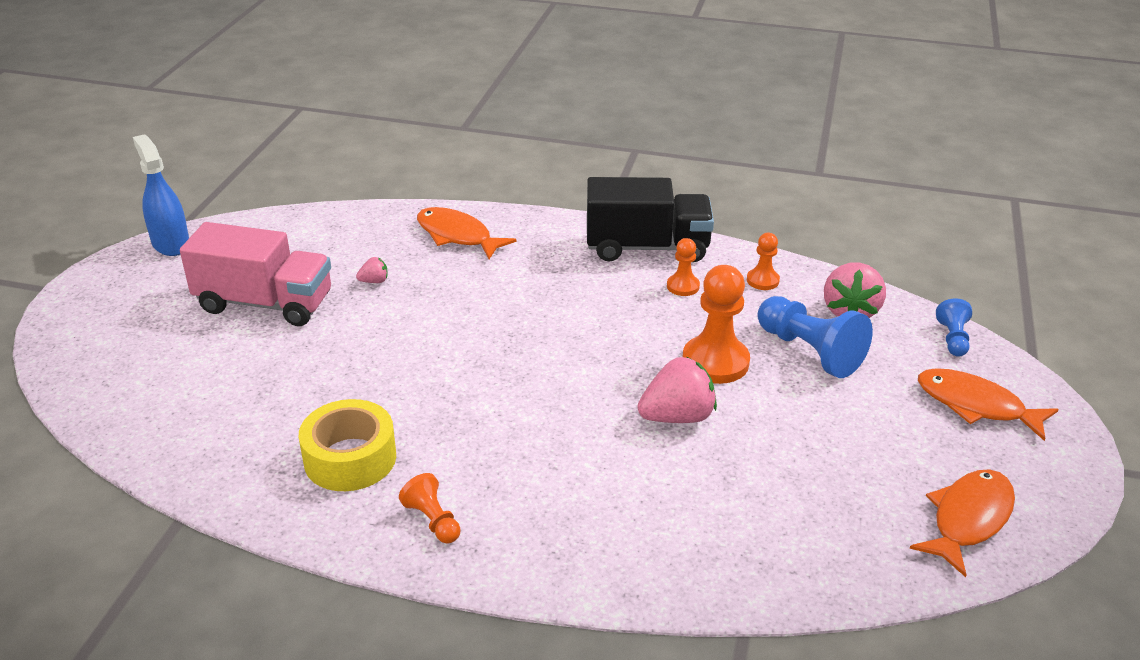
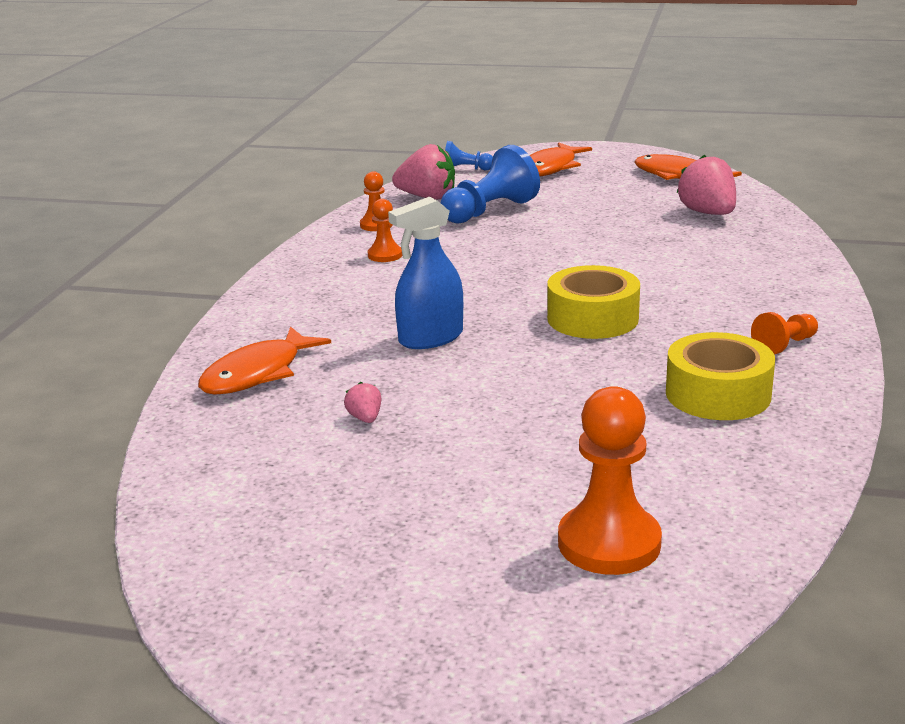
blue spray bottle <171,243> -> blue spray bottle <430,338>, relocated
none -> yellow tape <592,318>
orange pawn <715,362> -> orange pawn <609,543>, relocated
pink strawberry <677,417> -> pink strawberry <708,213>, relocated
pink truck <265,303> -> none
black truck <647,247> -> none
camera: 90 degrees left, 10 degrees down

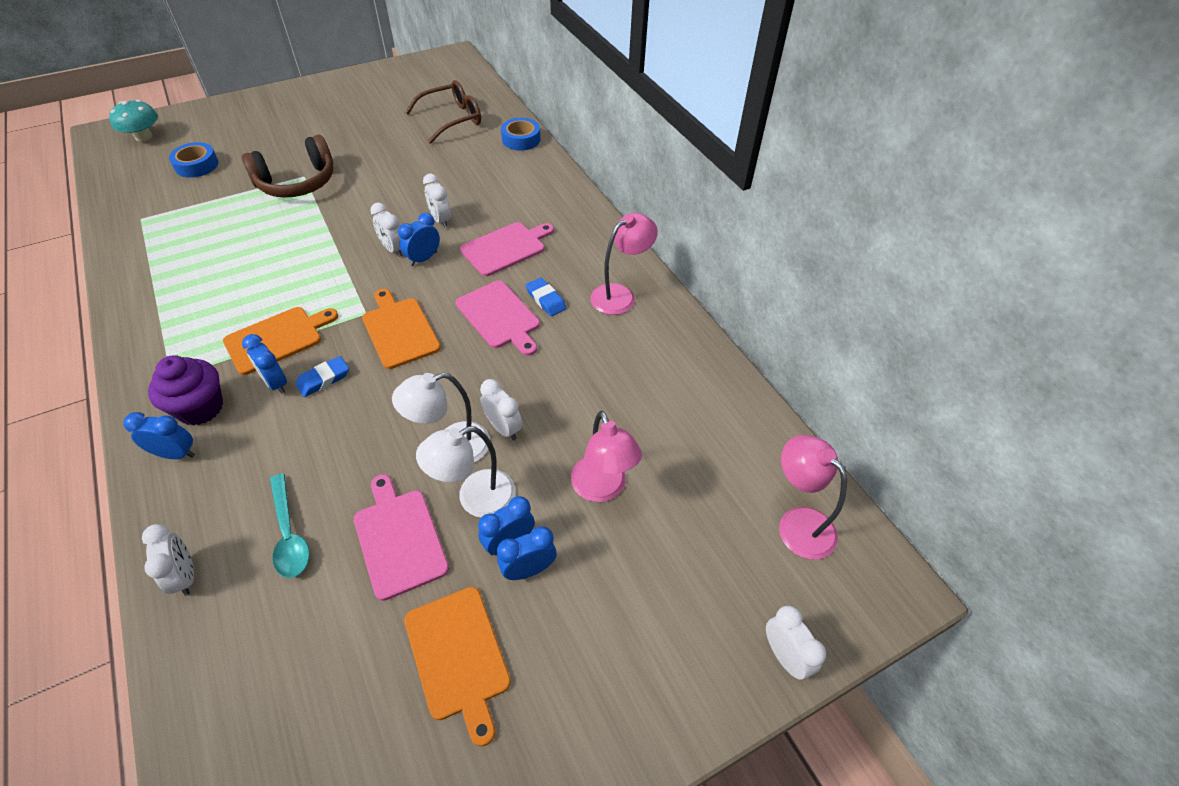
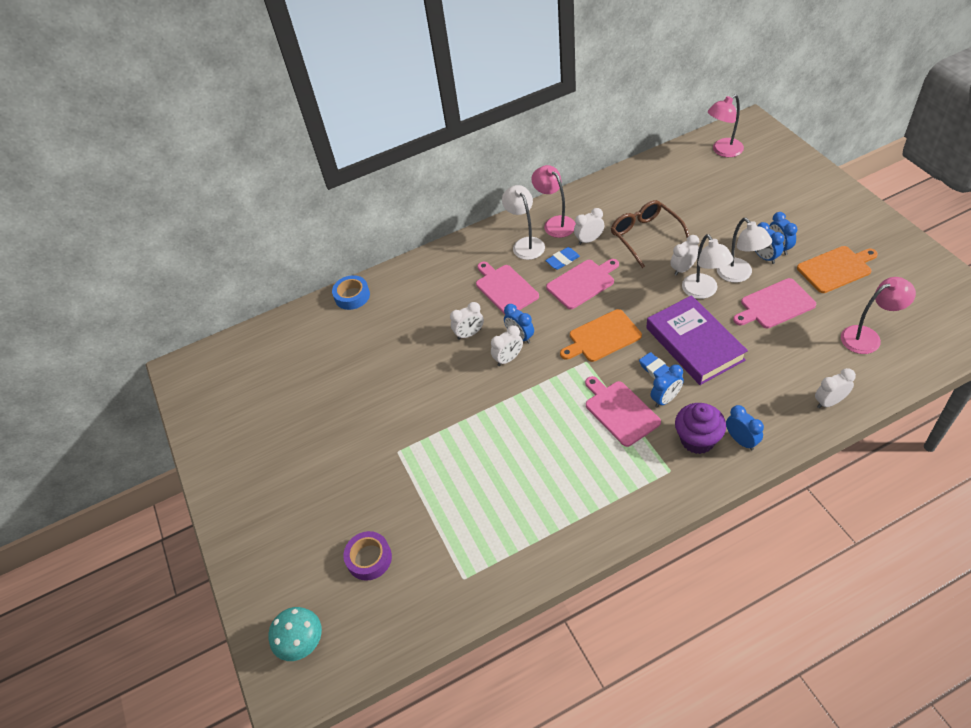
blue tape <196,165> -> purple tape <369,558>
none -> white lamp <525,244>
white clock <784,656> -> white clock <589,240>, relocated
orange cutting board <277,339> -> pink cutting board <620,411>
brown glasses <452,119> -> brown glasses <645,236>, relocated
none -> purple book <694,344>
blue clock <176,454> -> blue clock <741,440>, 135 degrees clockwise
pink lamp <602,489> -> pink lamp <867,337>, relocated
brown headphones <297,182> -> none
turquoise spoon <289,535> -> none
camera: 80 degrees left, 0 degrees up

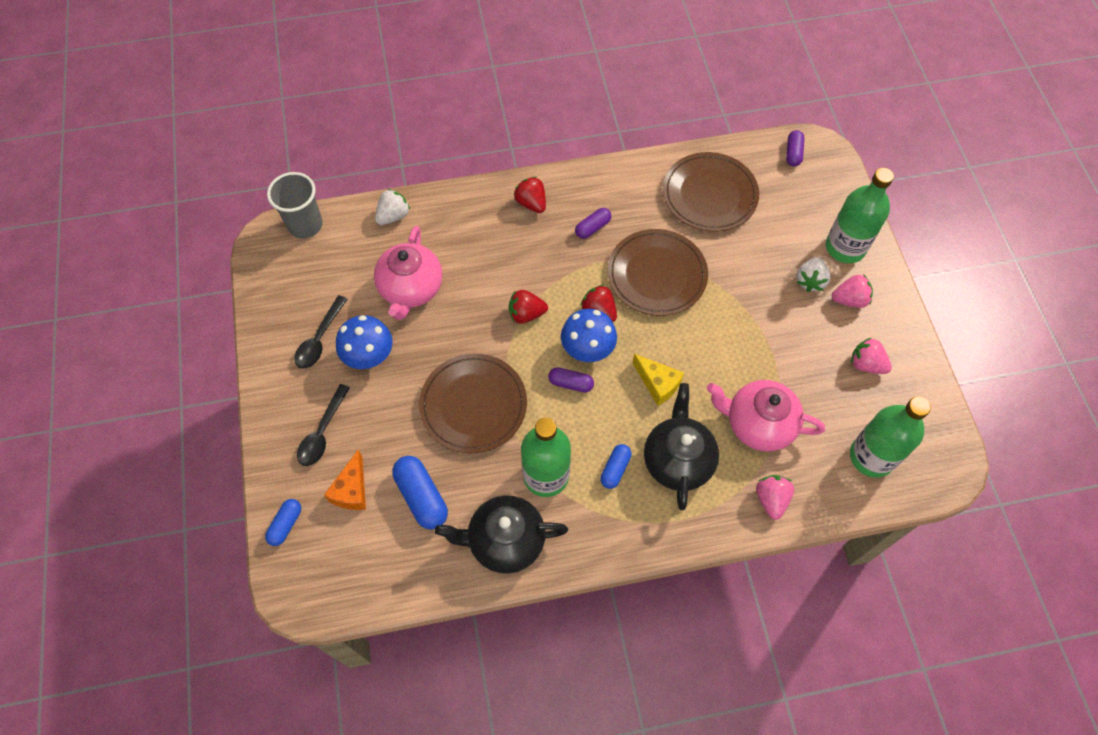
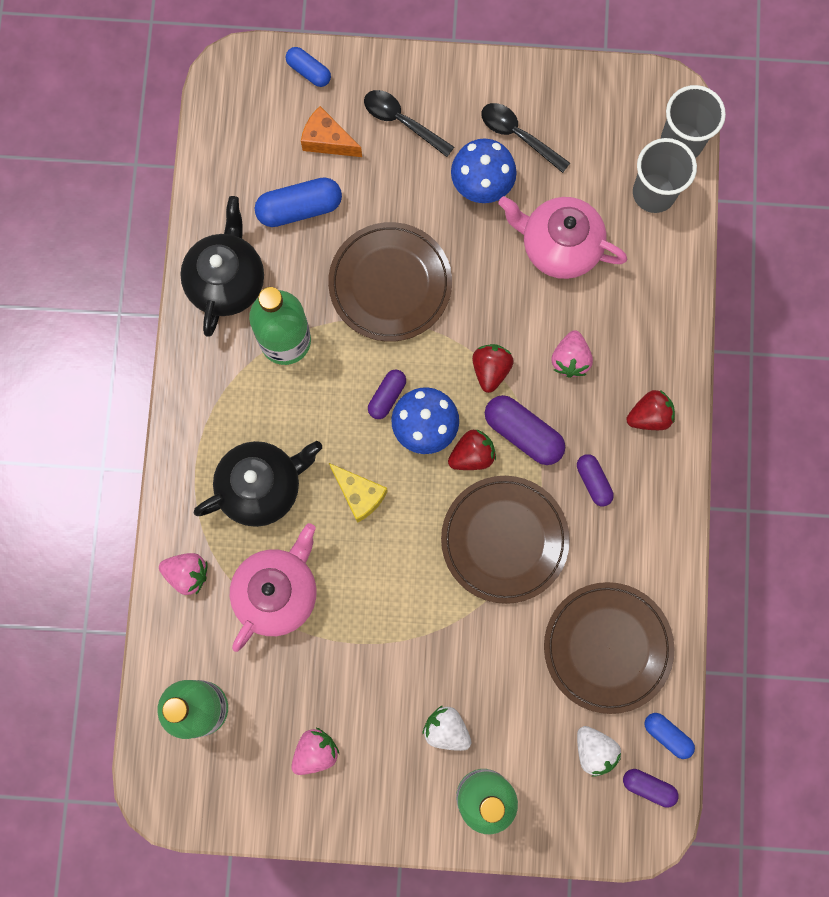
black teapot <677,460> -> black teapot <262,487>, 45 degrees counterclockwise
yellow cheese <657,384> -> yellow cheese <359,494>, 105 degrees counterclockwise
none -> purple capsule <523,433>
pink strawberry <849,300> -> pink strawberry <570,359>, relocated
white strawberry <393,216> -> white strawberry <594,750>, relocated
none -> grey cup <654,193>
blue capsule <615,469> -> blue capsule <667,735>, relocated
camera: 105 degrees right, 15 degrees up

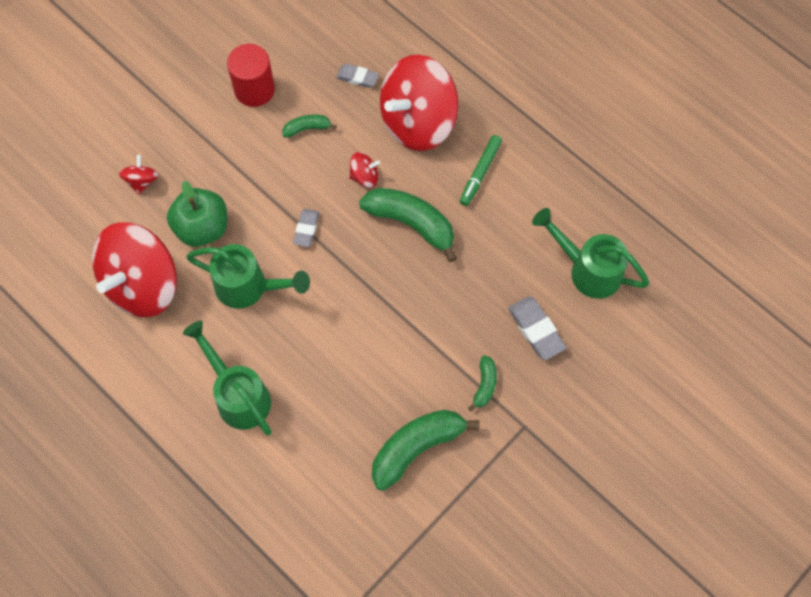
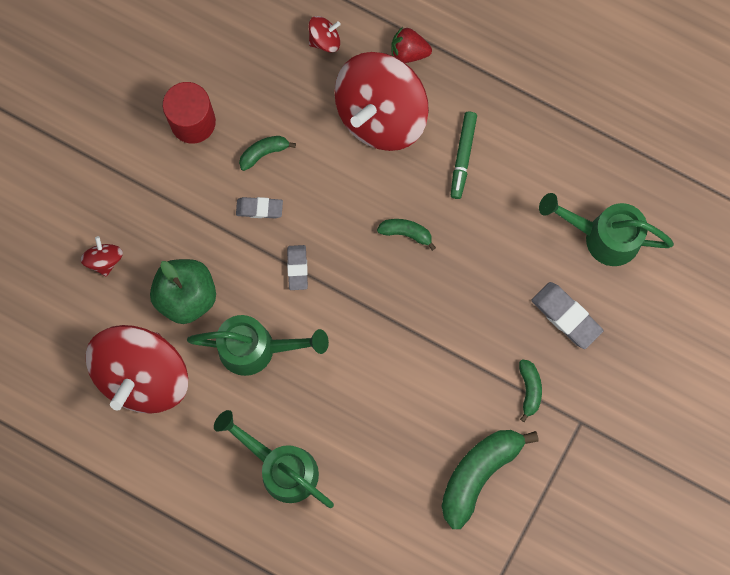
grey eraser <357,77> -> grey eraser <259,208>, relocated
red spinning top <364,176> -> red spinning top <324,40>, relocated
green banana <411,223> -> green banana <406,233>, x0.50
none -> red strawberry <409,52>
camera: 15 degrees left, 10 degrees up

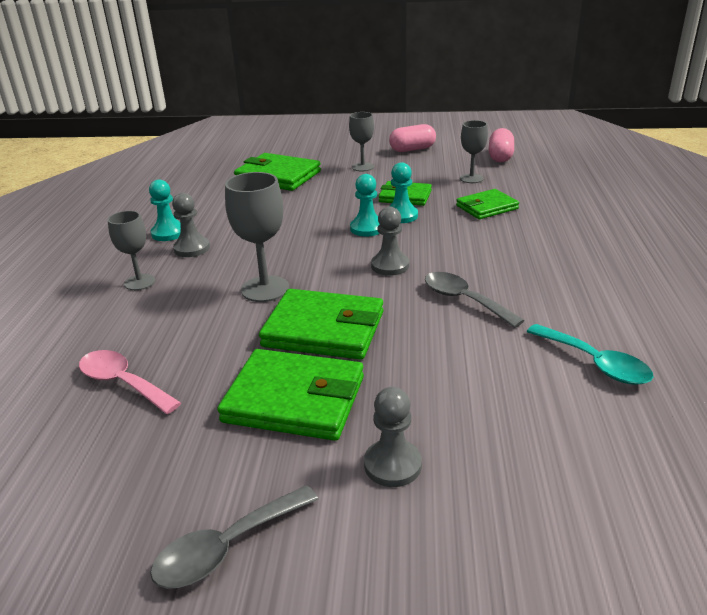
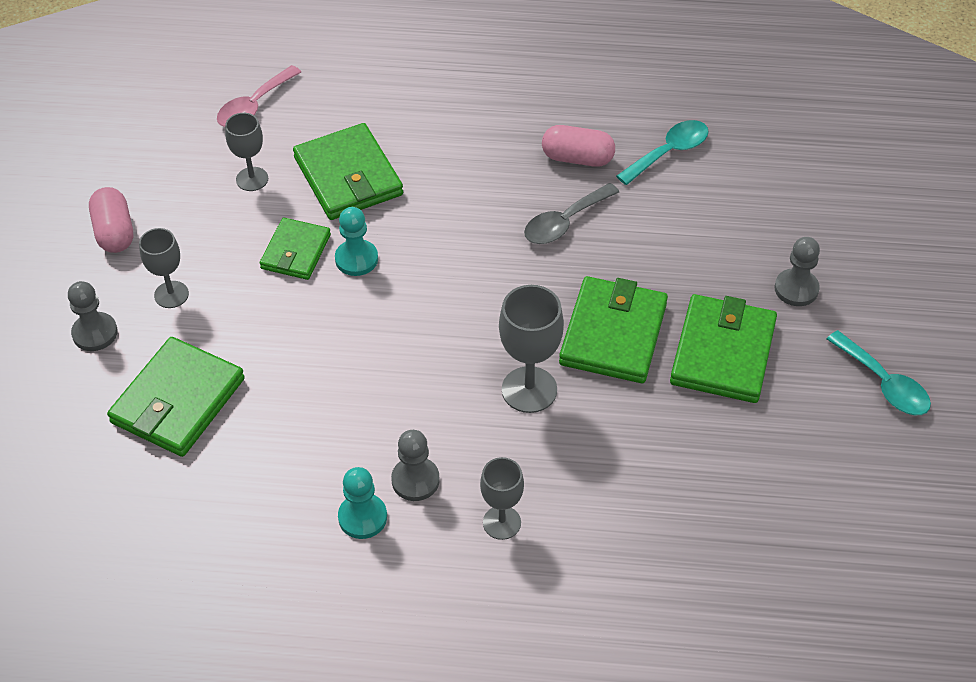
grey pawn <390,266> -> grey pawn <95,333>, relocated
pink spoon <122,383> -> pink spoon <254,106>, relocated
green wallet <487,207> -> green wallet <348,176>, x1.60
pink capsule <500,157> -> pink capsule <577,158>, relocated
grey spoon <226,548> -> turquoise spoon <884,384>
turquoise pawn <367,228> -> none
camera: 90 degrees left, 20 degrees up

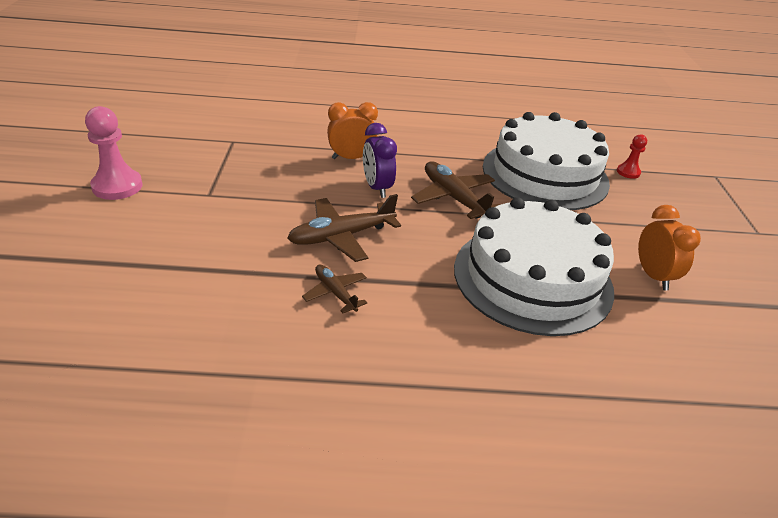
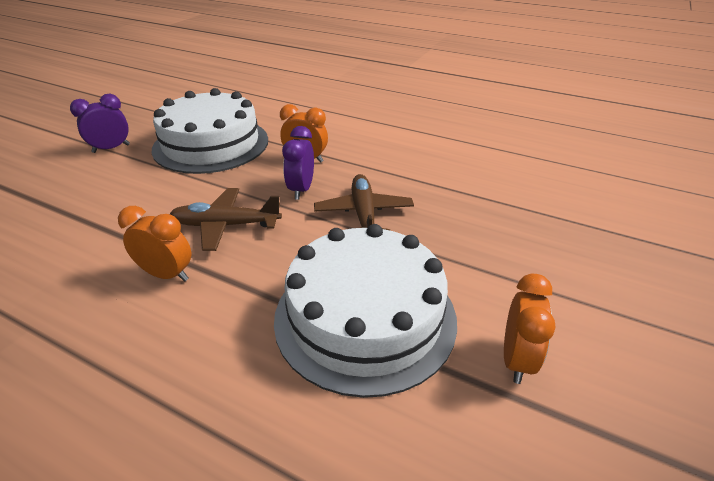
pink pawn <117,186> -> purple clock <111,148>
brown plane <335,293> -> orange clock <167,274>
white cake <545,174> -> white cake <211,144>, relocated
red pawn <628,172> -> none
camera: 30 degrees right, 0 degrees up

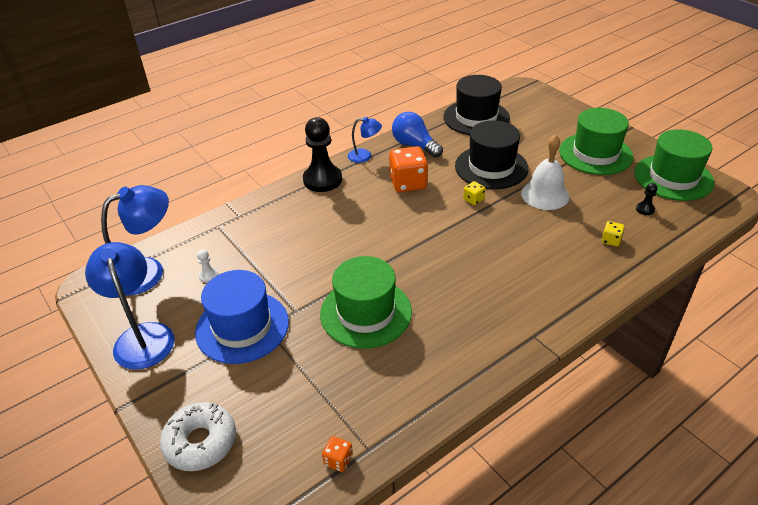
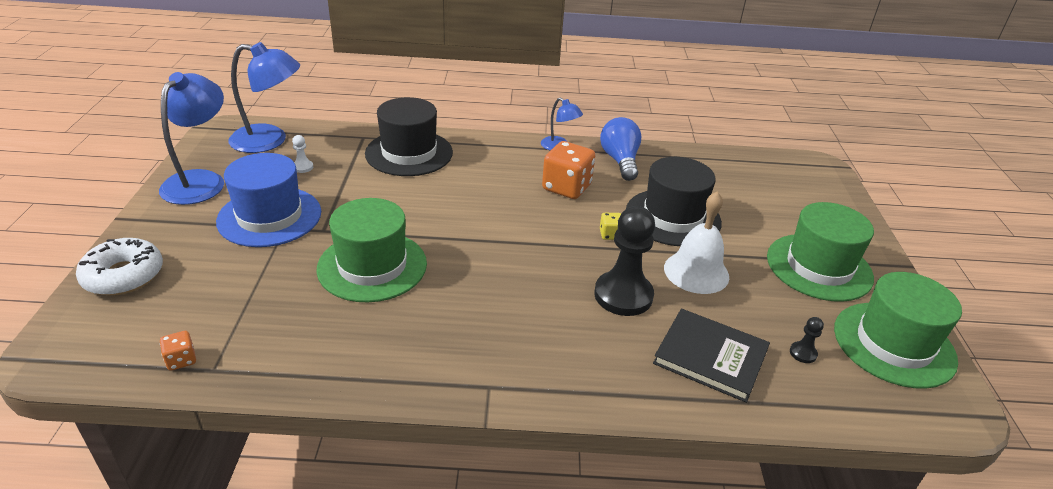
black hat <476,117> -> black hat <409,153>, relocated
black pawn <322,180> -> black pawn <623,295>, relocated
yellow dice <611,240> -> black book <710,357>
camera: 35 degrees right, 5 degrees down

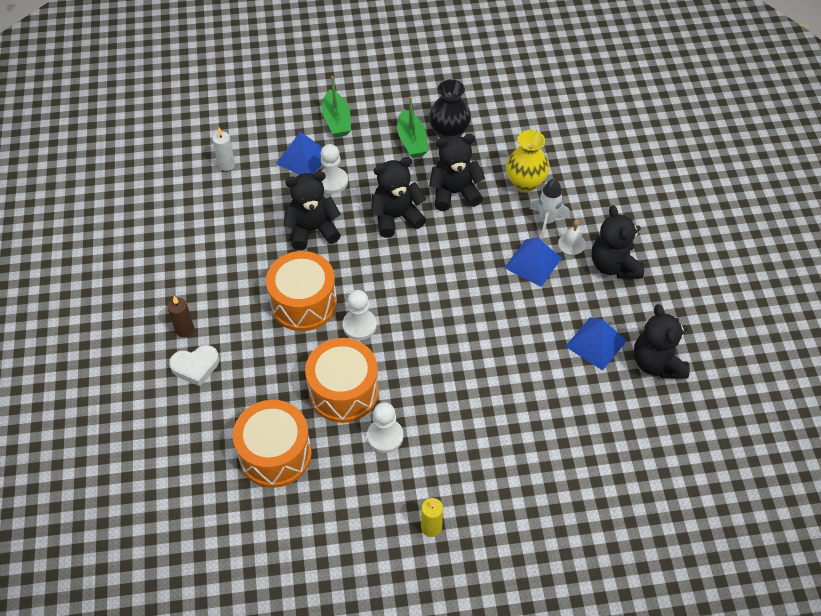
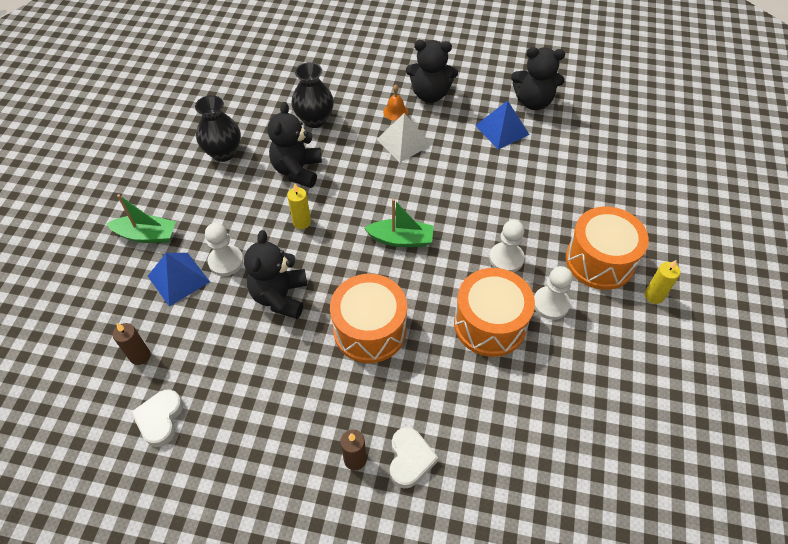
white candle <226,165> -> brown candle <140,356>
none -> white heart <160,419>
black teddy bear <396,217> -> yellow candle <302,222>
yellow vase <525,183> -> black vase <314,120>
green boat <412,141> -> green boat <401,239>, relocated
blue pyramid <533,263> -> white pyramid <403,142>
white bell <572,243> -> orange bell <395,111>
white pawn <359,325> -> white pawn <506,258>, relocated
orange drum <275,454> -> orange drum <599,261>, relocated
white rocket <547,221> -> none
camera: 70 degrees left, 0 degrees up

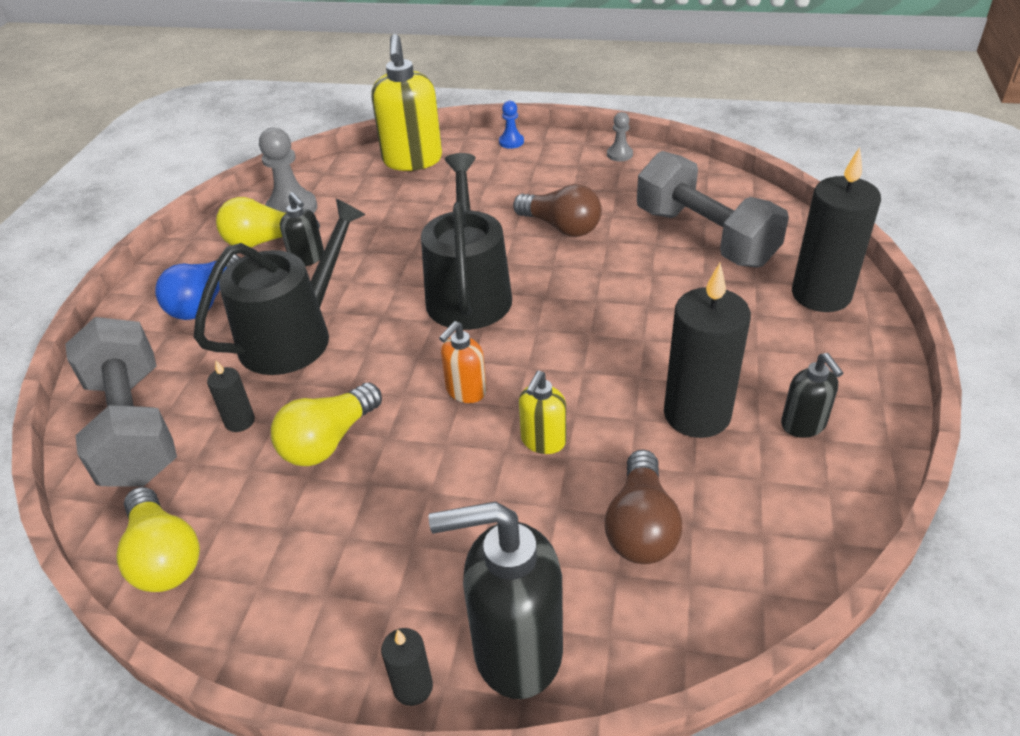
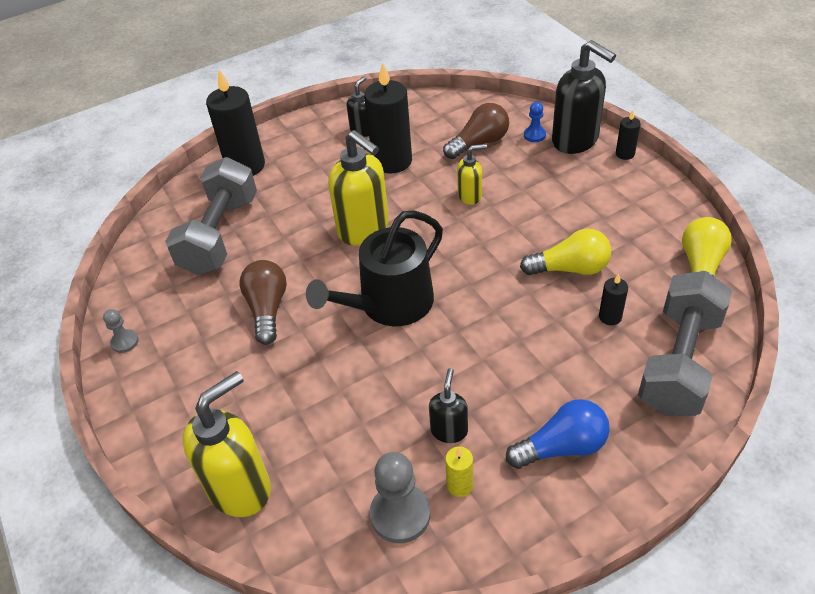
none -> yellow soap dispenser <364,229>
yellow light bulb <266,241> -> yellow candle <460,485>
blue pawn <511,142> -> blue pawn <534,135>, relocated
black watering can <294,336> -> none
orange soap dispenser <465,391> -> none
camera: 130 degrees left, 5 degrees up

